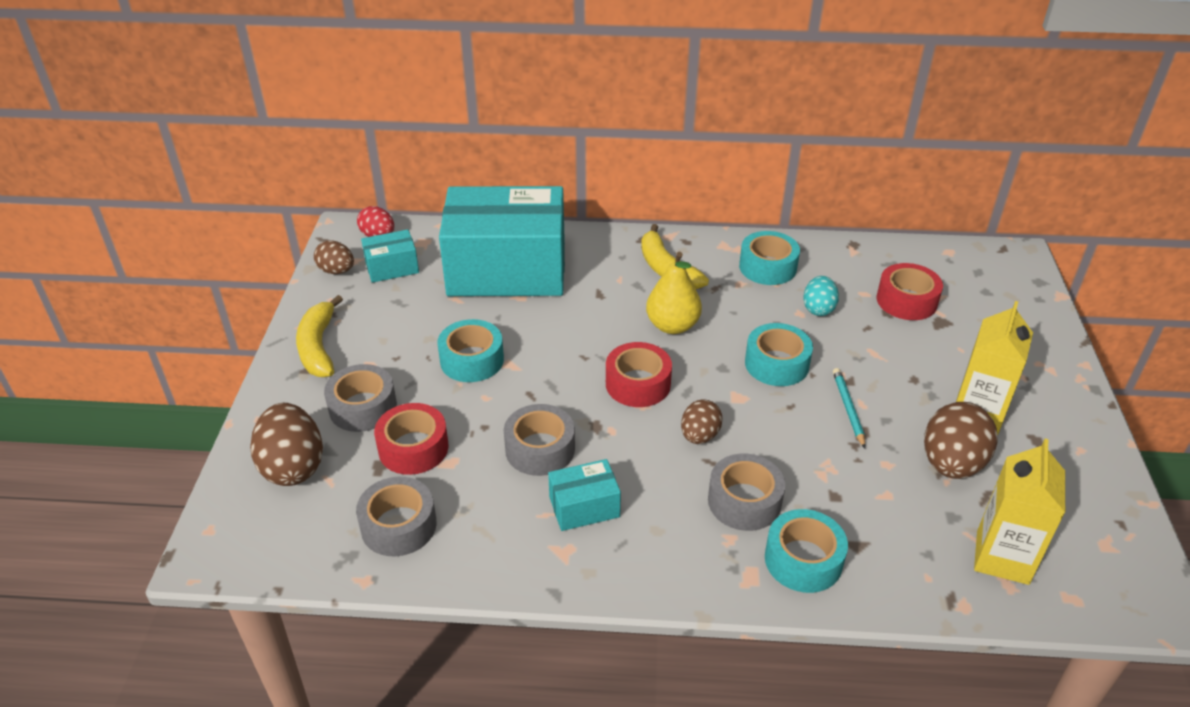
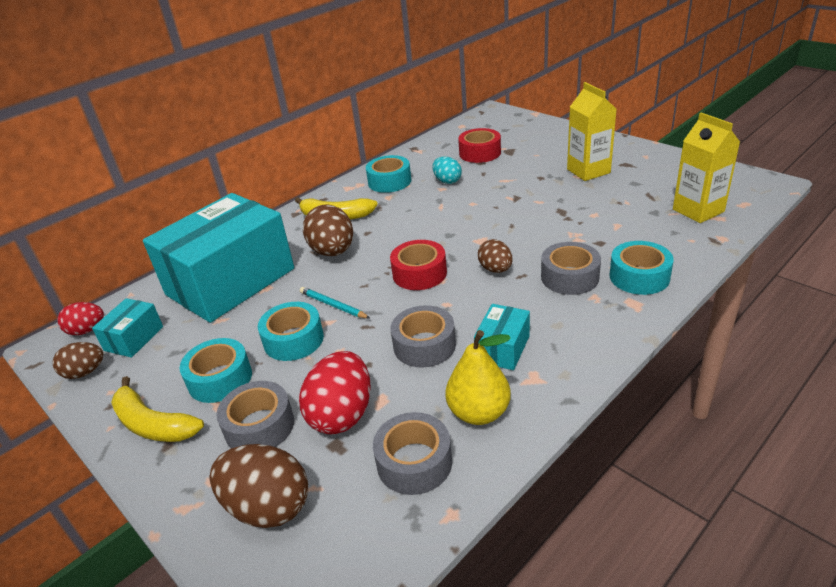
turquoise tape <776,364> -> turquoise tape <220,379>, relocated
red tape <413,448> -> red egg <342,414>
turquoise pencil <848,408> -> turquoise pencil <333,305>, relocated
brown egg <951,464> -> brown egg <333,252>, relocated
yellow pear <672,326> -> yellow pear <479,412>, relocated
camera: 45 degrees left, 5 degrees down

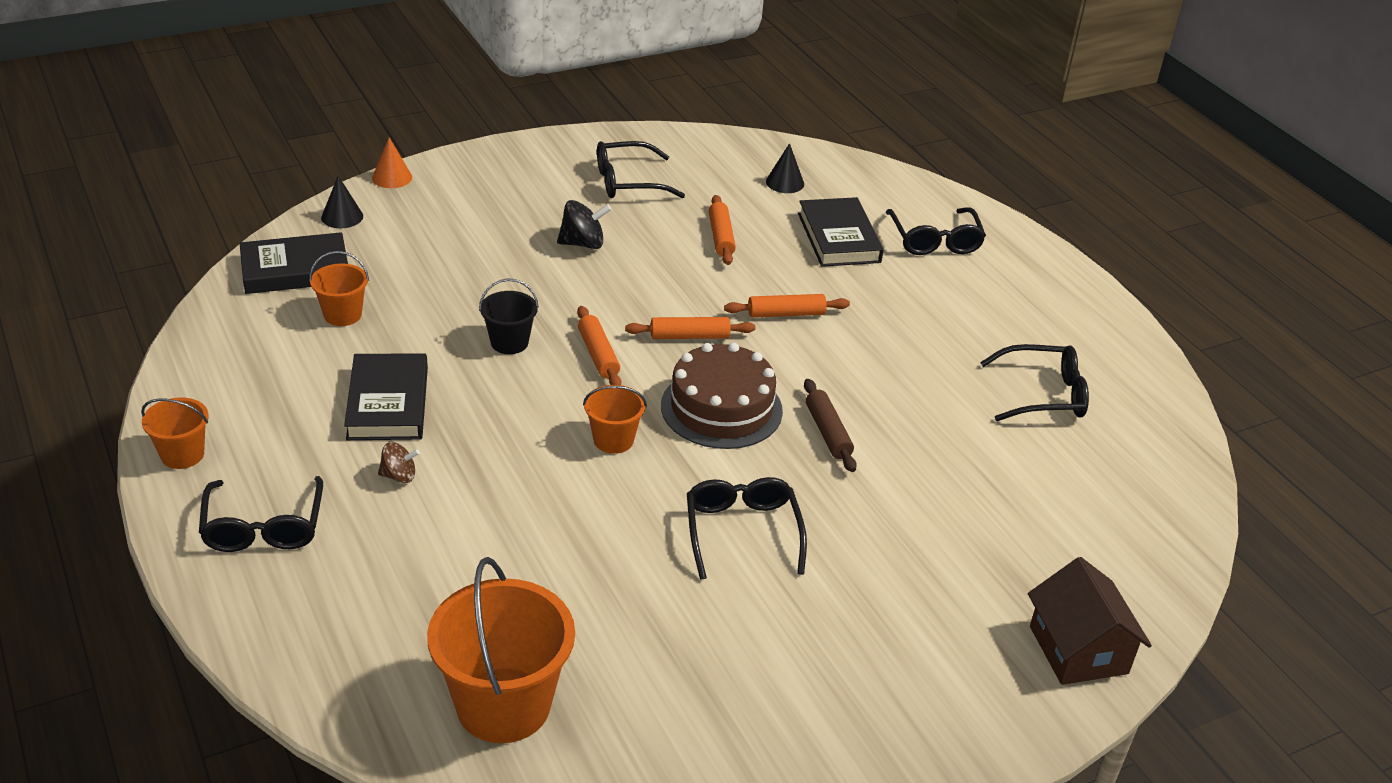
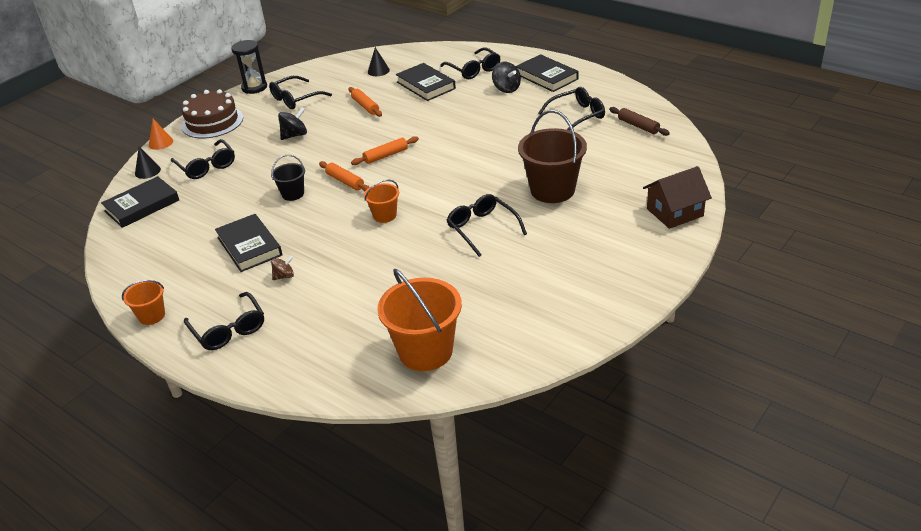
none -> black glasses <206,166>
brown cake <721,408> -> brown cake <212,122>, relocated
none -> black hourglass <254,87>
none -> black spinning top <506,89>
none -> black book <546,77>
none -> brown bucket <552,190>
brown rolling pin <828,432> -> brown rolling pin <638,126>, relocated
brown house <1078,650> -> brown house <674,212>, 75 degrees counterclockwise
orange bucket <342,315> -> none
orange rolling pin <786,314> -> none
camera: 20 degrees left, 0 degrees up

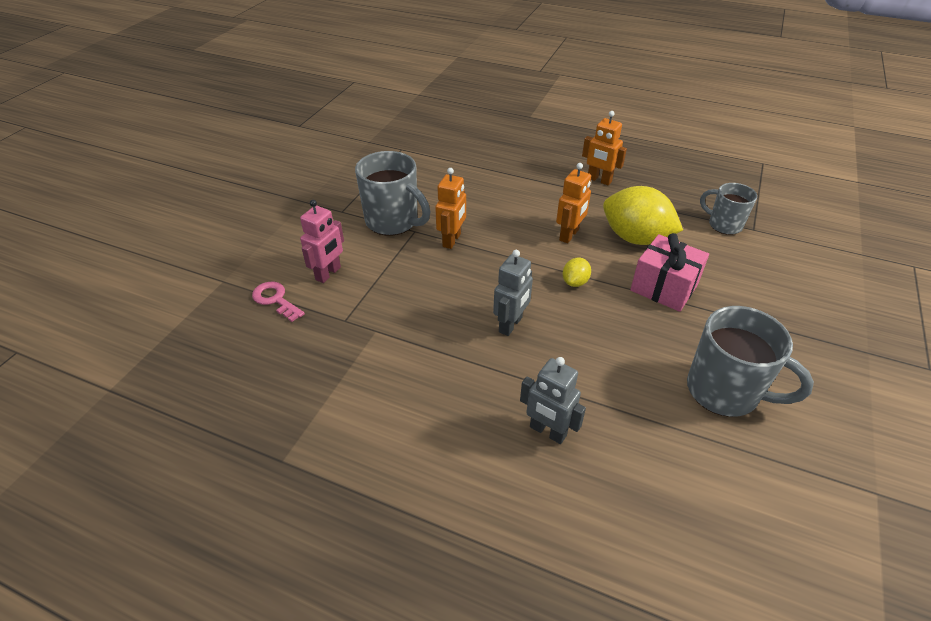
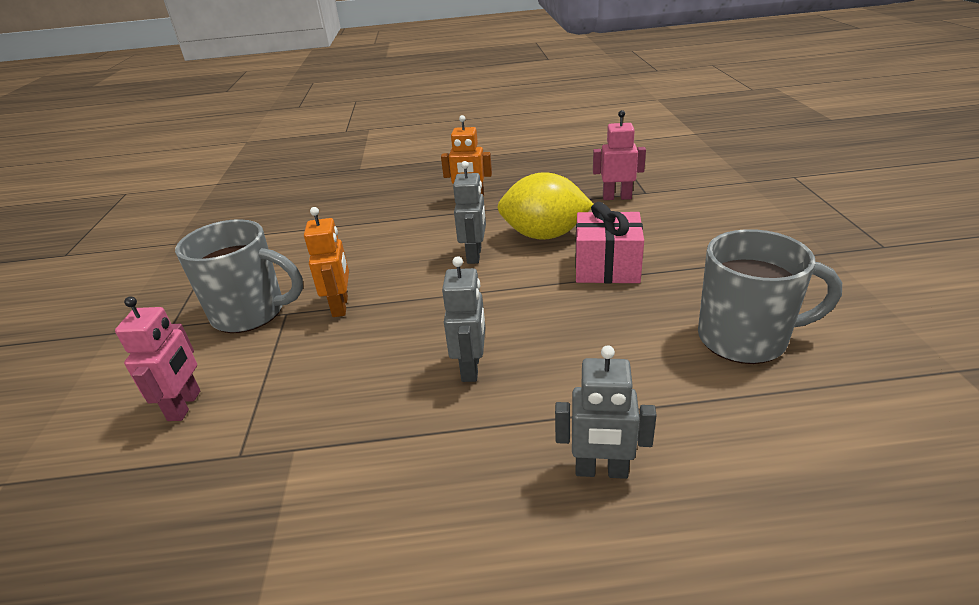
orange robot <569,235> -> grey robot <474,255>
grey mug <723,225> -> pink robot <617,197>
pink key <275,300> -> none
yellow lemon <575,282> -> none
camera: 25 degrees left, 10 degrees down

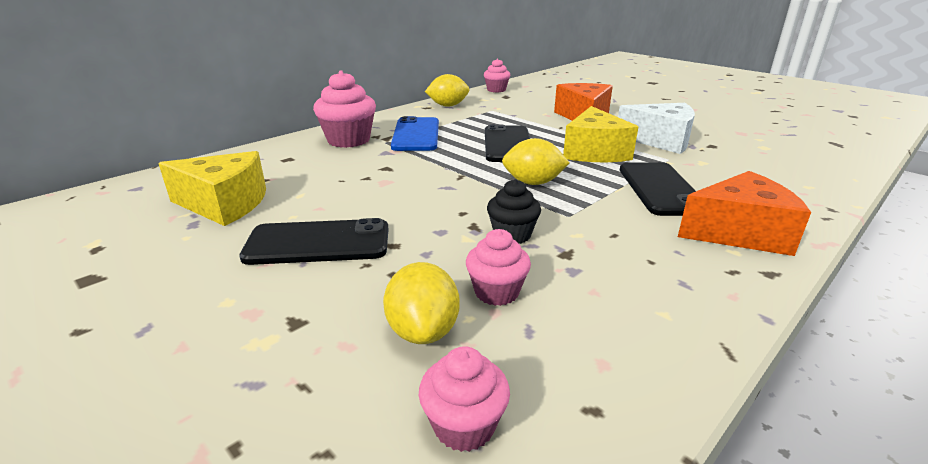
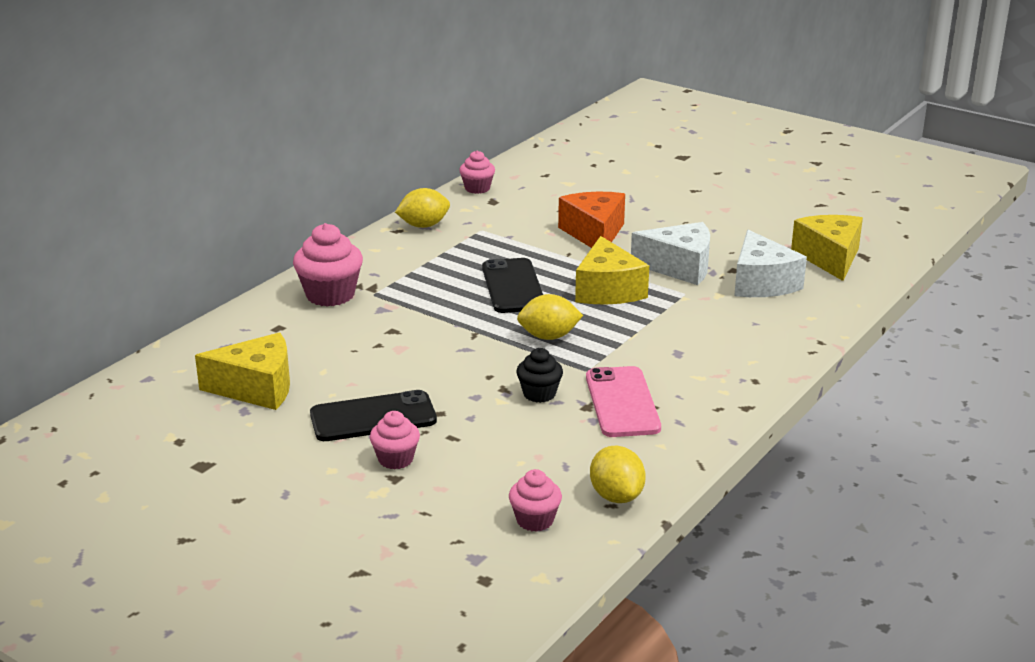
pink cupcake <496,292> -> pink cupcake <395,459>, relocated
none -> pink phone <622,402>
yellow lemon <423,331> -> yellow lemon <616,496>, relocated
none -> white cheese <761,283>
none -> yellow cheese <829,258>
blue phone <416,135> -> none
black phone <660,189> -> none
orange cheese <739,233> -> none
camera: 10 degrees left, 0 degrees up

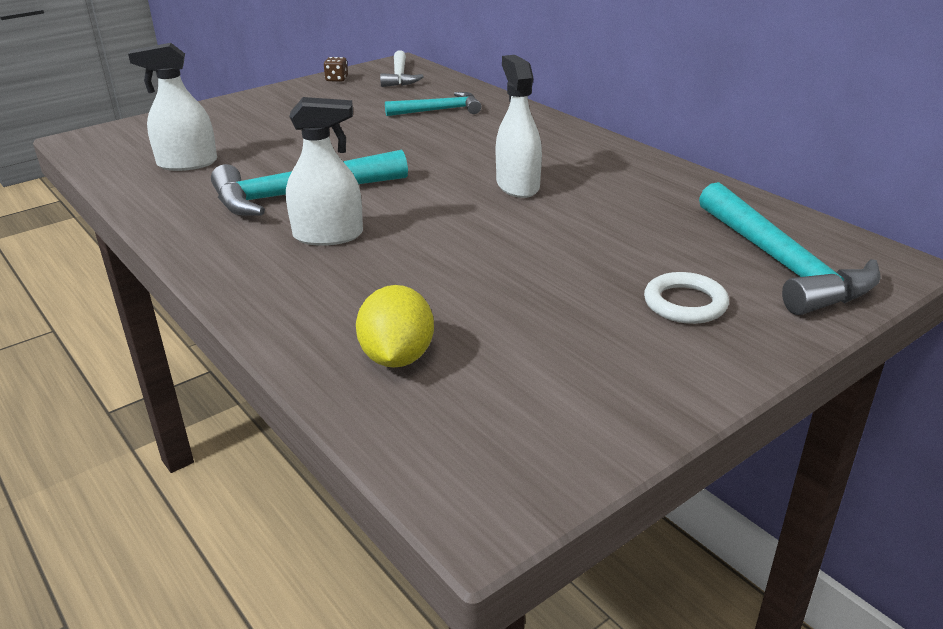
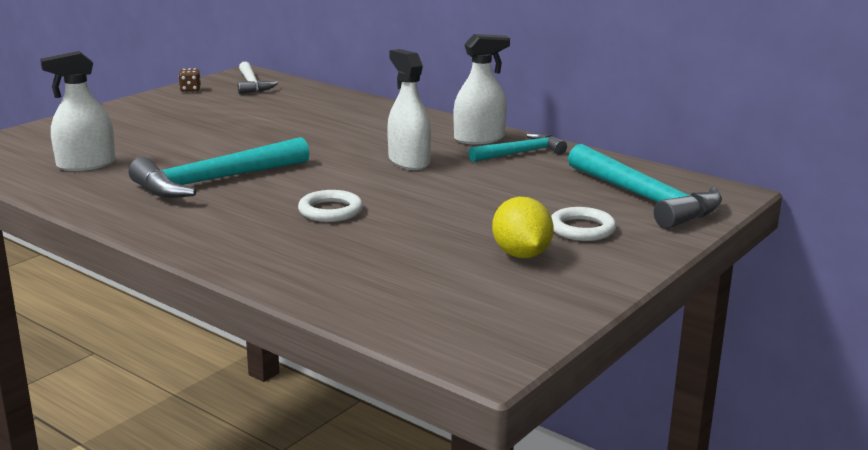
none -> white ring <330,211>
white spray bottle <328,235> -> white spray bottle <479,139>, relocated
turquoise hammer <439,110> -> turquoise hammer <521,153>, relocated
yellow lemon <397,357> -> yellow lemon <521,255>, relocated
camera: 15 degrees left, 10 degrees down

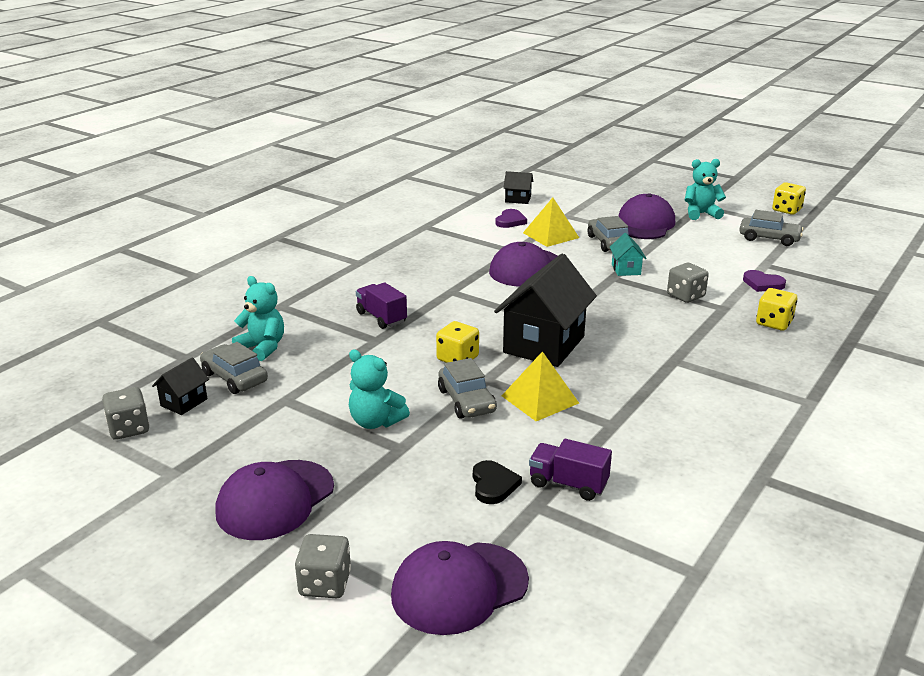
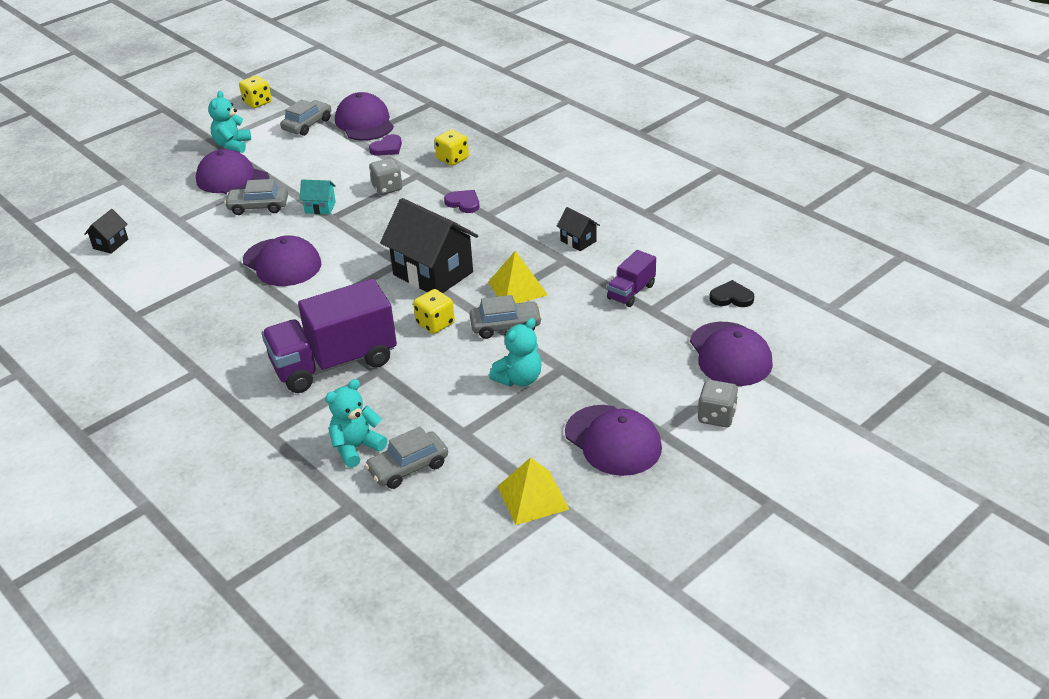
purple truck <381,317> -> purple truck <334,363>, x2.06
none -> purple cap <364,122>
purple heart <510,221> -> purple heart <463,203>, relocated
yellow pyramid <551,235> -> yellow pyramid <533,497>, relocated
black house <184,402> -> black house <578,241>, relocated
black heart <493,485> -> black heart <731,297>, relocated
grey dice <129,429> -> none
camera: 75 degrees left, 10 degrees up

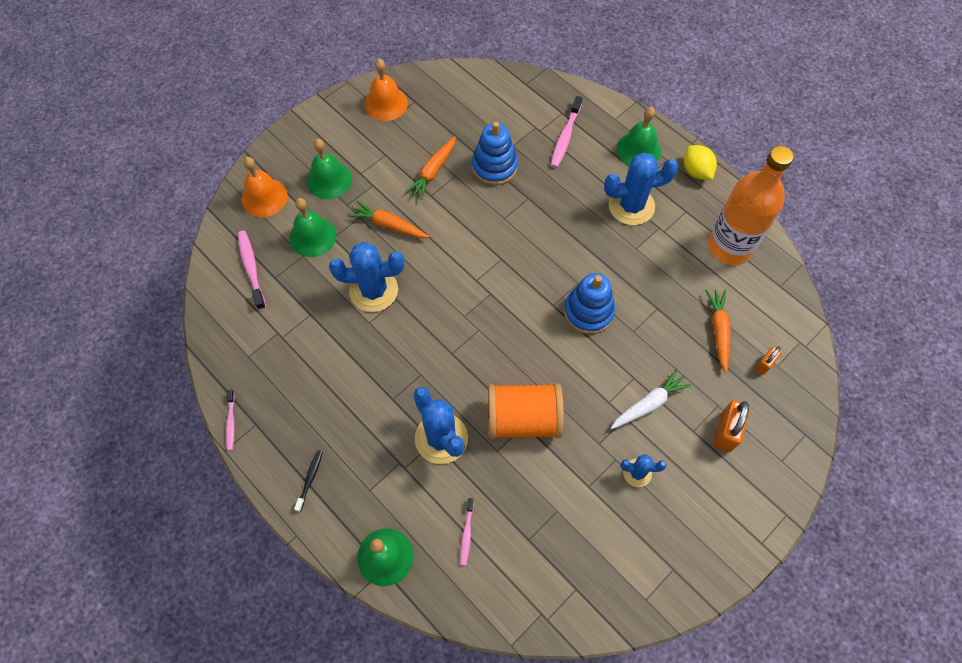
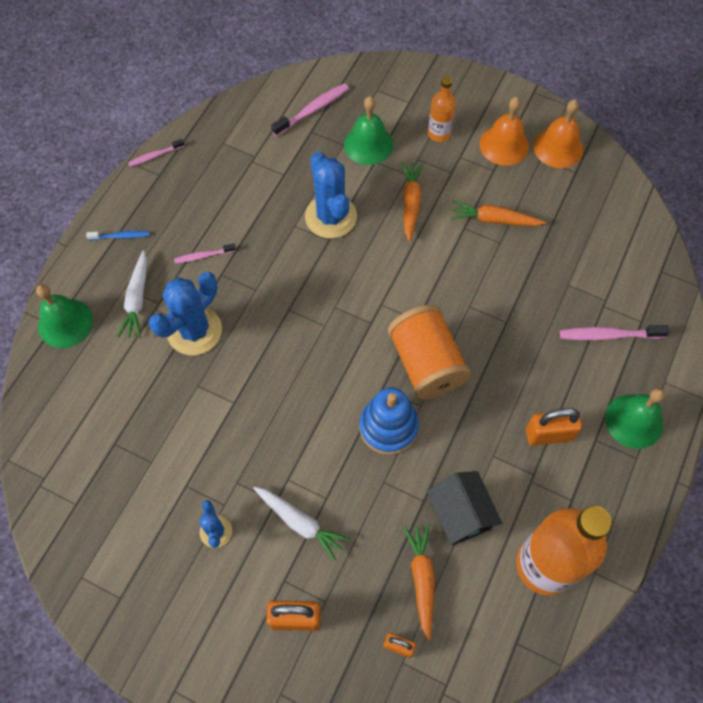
black toothbrush <310,479> -> blue toothbrush <121,236>
none -> white carrot <137,299>
pink toothbrush <466,534> -> pink toothbrush <203,256>, relocated
orange spool <523,419> -> orange spool <426,363>, relocated
orange carrot <718,331> -> orange carrot <422,579>, 75 degrees counterclockwise
none -> black house <460,514>
green bell <329,180> -> orange bottle <439,133>
orange bell <264,197> -> orange bell <504,145>, relocated
blue cactus <631,206> -> orange padlock <548,434>
blue stacking toy <494,167> -> none
yellow lemon <696,171> -> none
camera: 70 degrees right, 0 degrees up

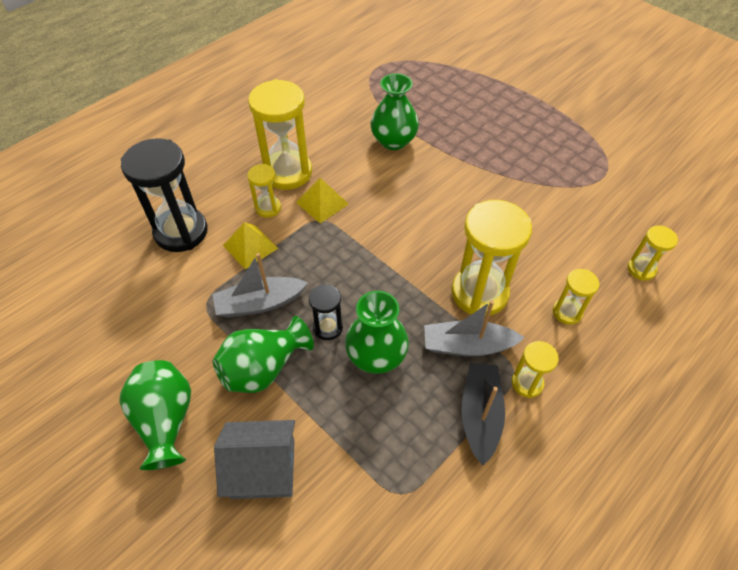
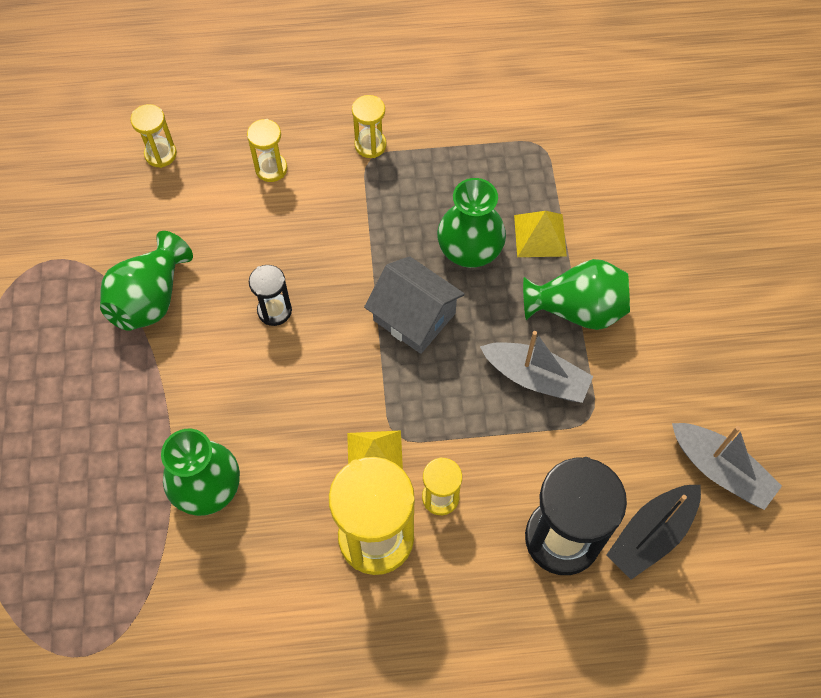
green vase <166,421> -> green vase <151,299>, relocated
black hourglass <328,327> -> black hourglass <274,310>, relocated
grey house <263,468> -> grey house <414,317>, relocated
yellow pyramid <250,246> -> yellow pyramid <540,235>, relocated
black boat <480,415> -> black boat <651,535>, relocated
grey boat <467,346> -> grey boat <720,470>, relocated
yellow hourglass <479,293> -> none
camera: 140 degrees left, 10 degrees up

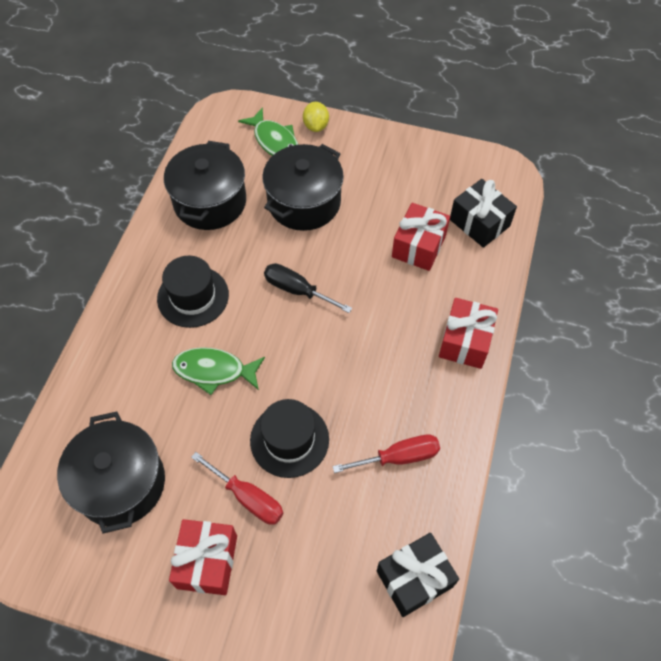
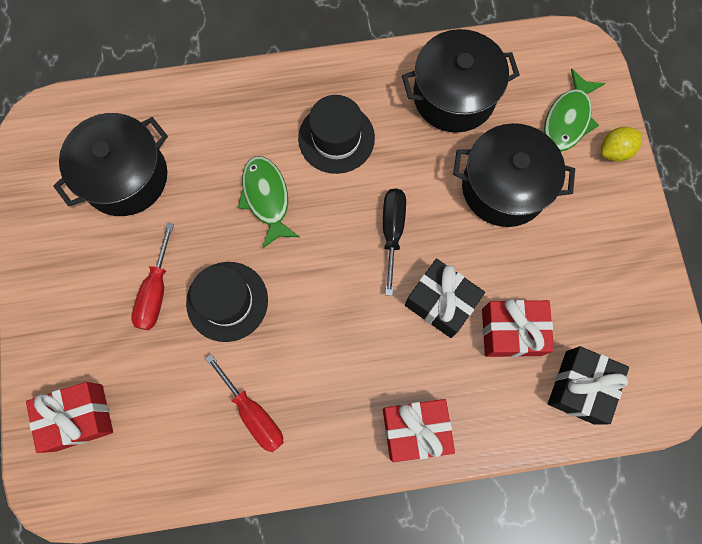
red gift <207,561> -> red gift <79,417>, relocated
black gift <414,579> -> black gift <440,302>, relocated
camera: 65 degrees right, 15 degrees up

